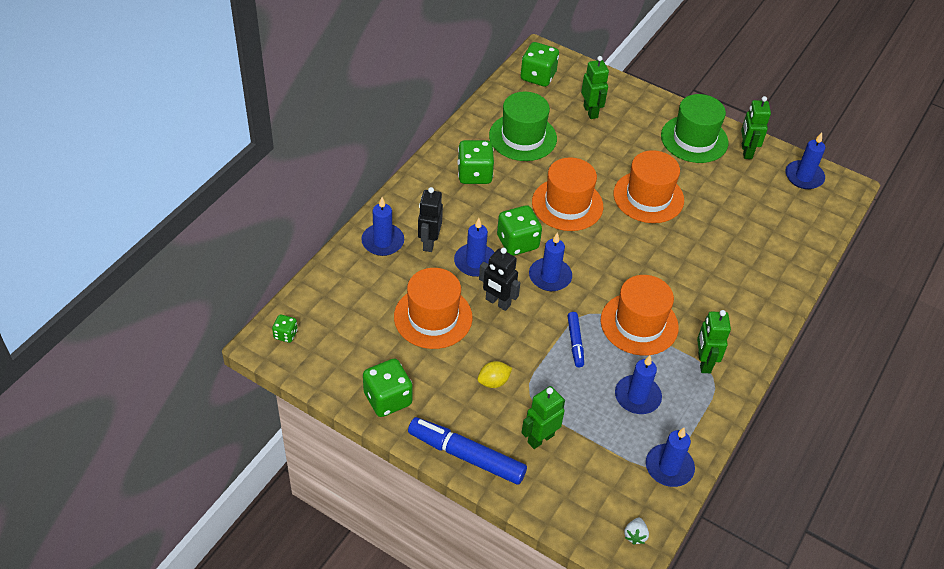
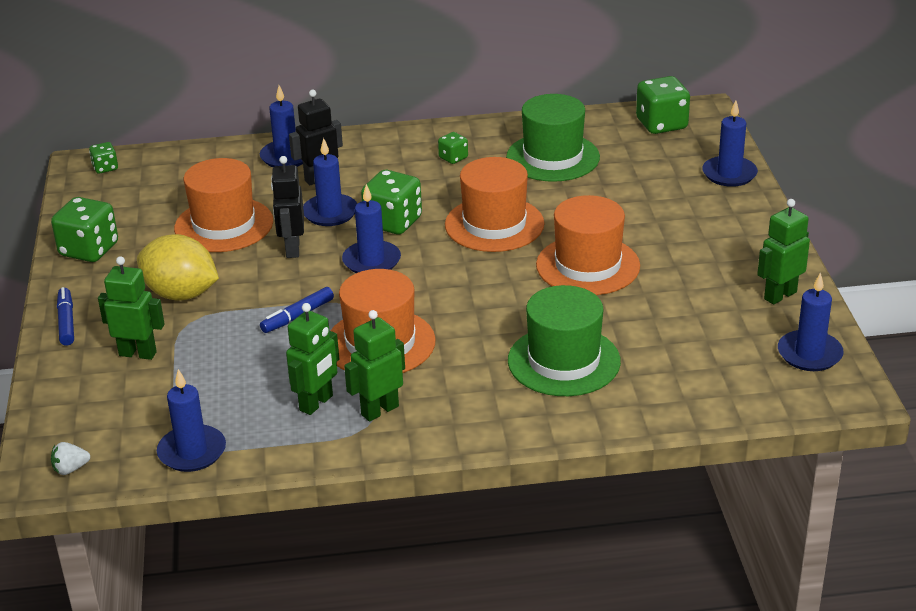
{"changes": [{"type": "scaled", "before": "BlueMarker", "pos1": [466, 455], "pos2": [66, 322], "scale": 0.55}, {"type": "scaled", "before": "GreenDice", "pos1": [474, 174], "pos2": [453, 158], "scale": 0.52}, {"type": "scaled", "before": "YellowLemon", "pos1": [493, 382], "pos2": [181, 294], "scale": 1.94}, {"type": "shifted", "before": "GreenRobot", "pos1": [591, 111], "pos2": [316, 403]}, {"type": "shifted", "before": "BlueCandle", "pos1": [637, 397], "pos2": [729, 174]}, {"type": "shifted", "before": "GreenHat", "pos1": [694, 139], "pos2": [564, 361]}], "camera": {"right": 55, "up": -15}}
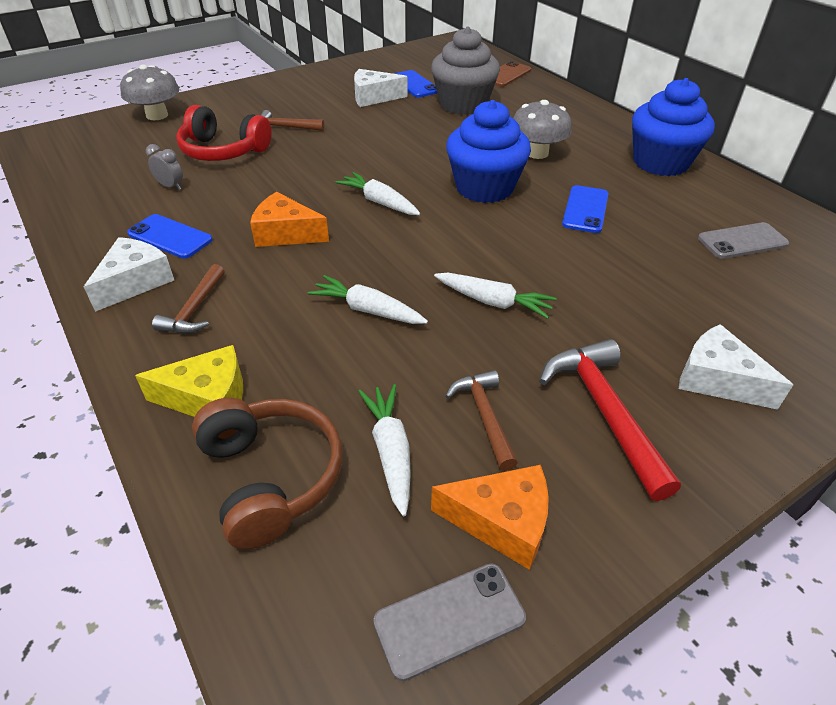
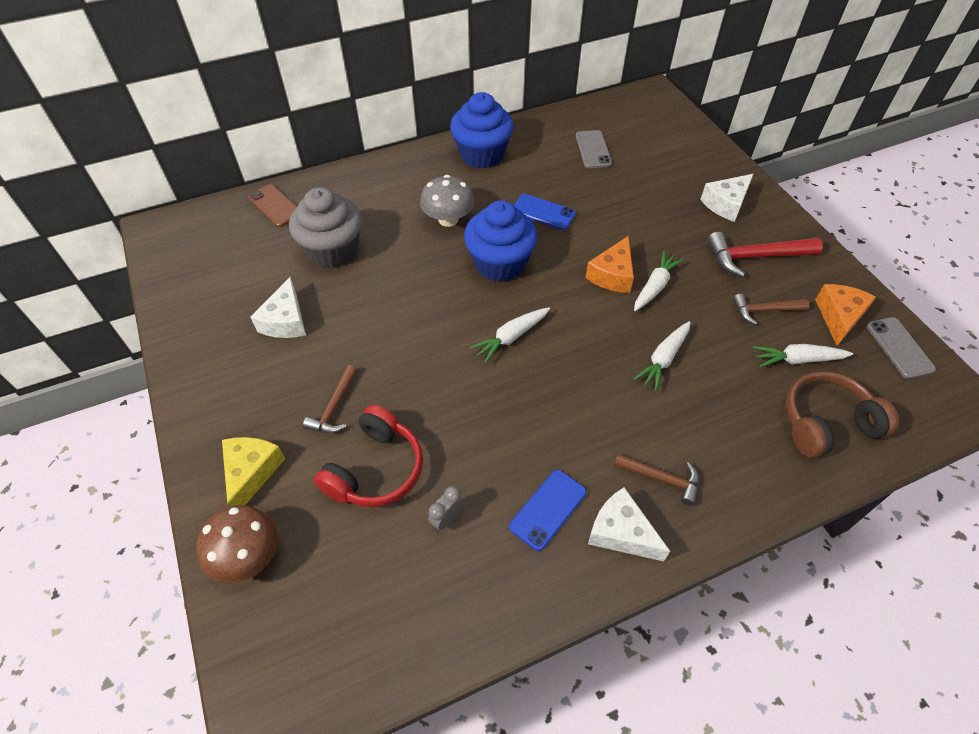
{"changes": [{"type": "repainted", "before": "GreyMushroom", "after": "BrownMushroom", "pos1": [157, 115], "pos2": [248, 556]}, {"type": "shifted", "before": "YellowCheese", "pos1": [208, 398], "pos2": [251, 472]}, {"type": "shifted", "before": "OrangeCheese", "pos1": [286, 233], "pos2": [612, 275]}, {"type": "gone", "before": "BluePhone", "pos1": [414, 84]}], "camera": {"right": -80, "up": 10}}
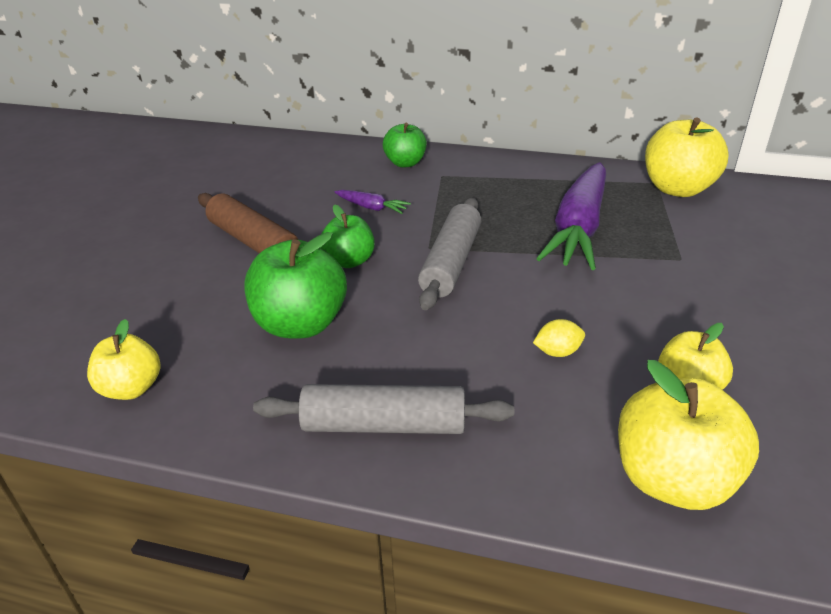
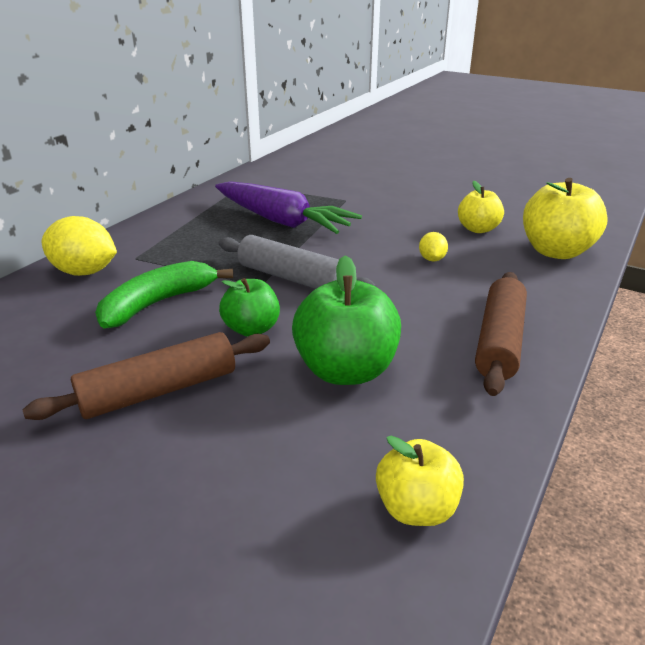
{"changes": [{"type": "repainted", "before": "GreyRollingPin", "after": "BrownRollingPin", "pos1": [384, 425], "pos2": [499, 341]}, {"type": "swapped", "before": "PurpleCarrot", "after": "GreenBanana", "pos1": [371, 207], "pos2": [158, 303]}, {"type": "swapped", "before": "GreenApple", "after": "YellowLemon", "pos1": [405, 163], "pos2": [85, 272]}, {"type": "gone", "before": "YellowApple", "pos1": [677, 189]}], "camera": {"right": -75, "up": -5}}
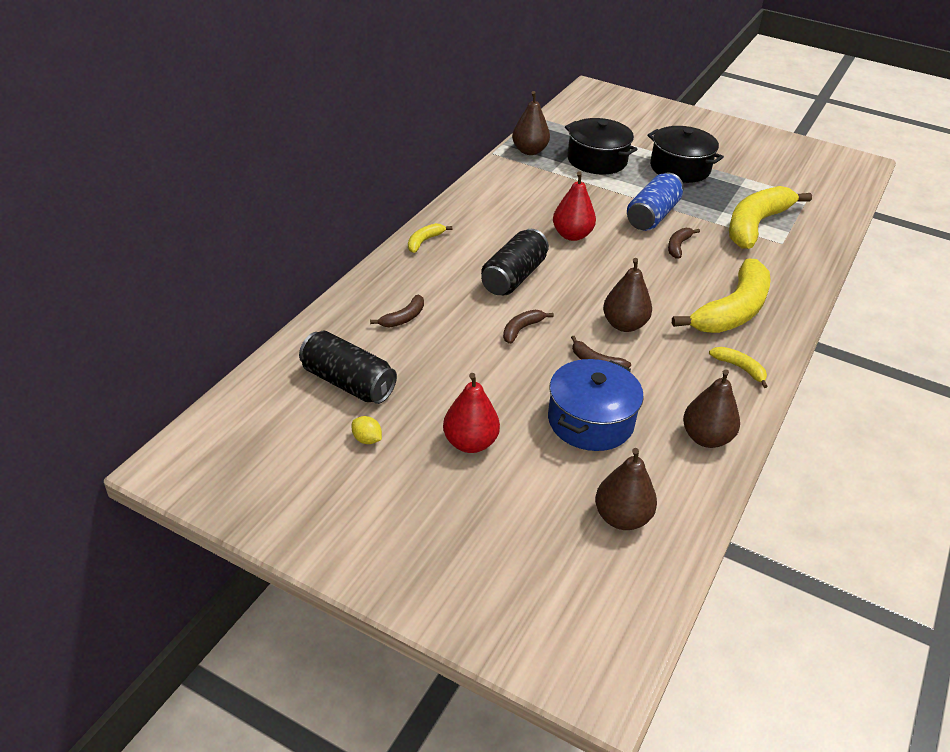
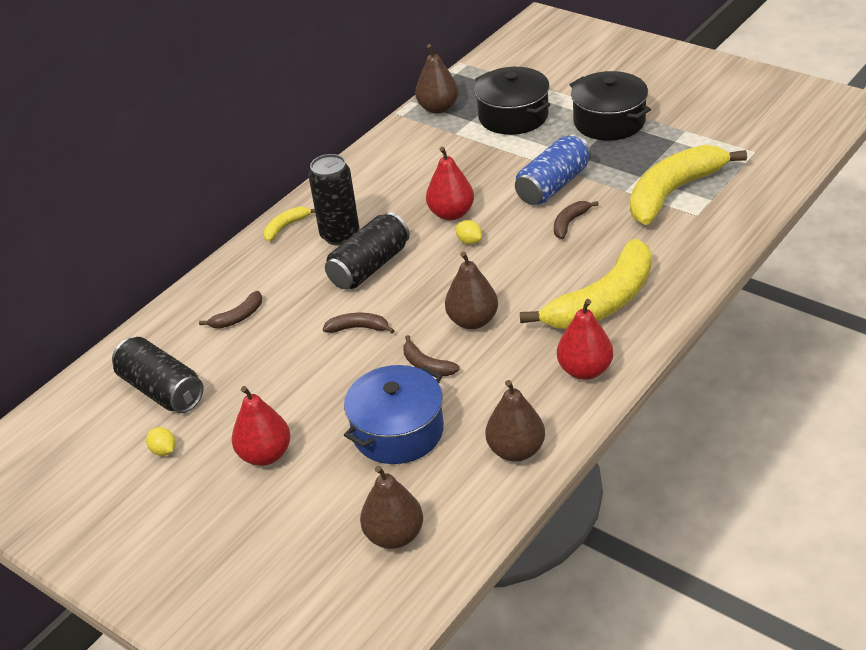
{"changes": [{"type": "rotated", "before": "BrownBanana", "pos1": [521, 329], "pos2": [358, 328], "turn": 45}, {"type": "swapped", "before": "YellowBanana", "after": "RedPear", "pos1": [740, 368], "pos2": [585, 370]}, {"type": "new", "after": "BlackCan", "pos2": [340, 235]}, {"type": "new", "after": "YellowLemon", "pos2": [469, 241]}], "camera": {"right": 15, "up": 0}}
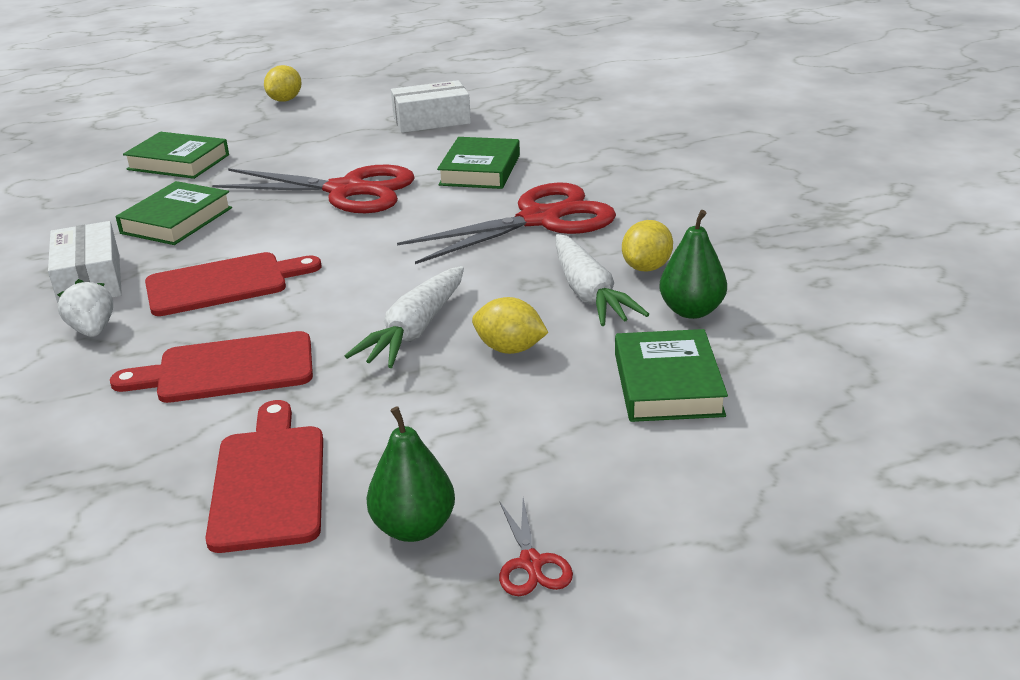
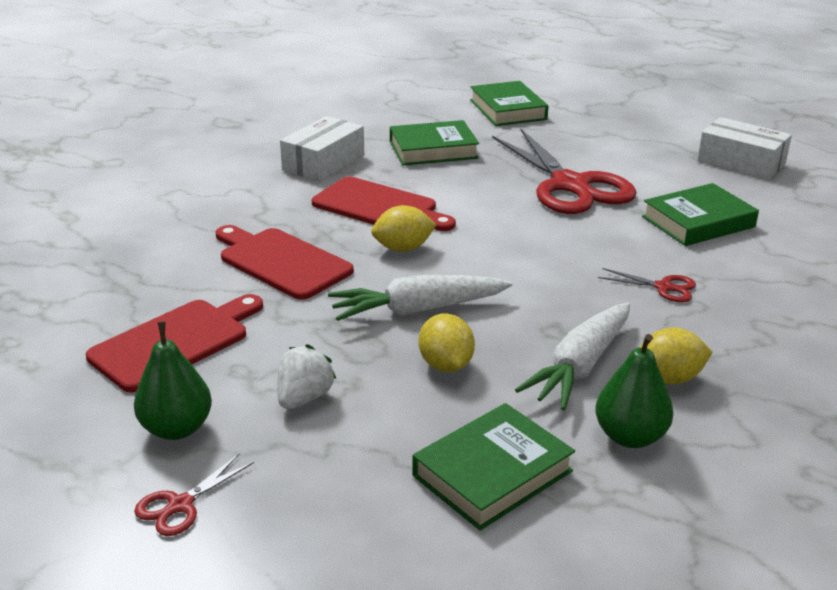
{"changes": [{"type": "shifted", "before": "WhiteStrawberry", "pos1": [93, 330], "pos2": [304, 398]}, {"type": "shifted", "before": "YellowLemon", "pos1": [285, 100], "pos2": [403, 248]}, {"type": "scaled", "before": "RedScissors", "pos1": [540, 220], "pos2": [663, 287], "scale": 0.41}], "camera": {"right": 50, "up": 0}}
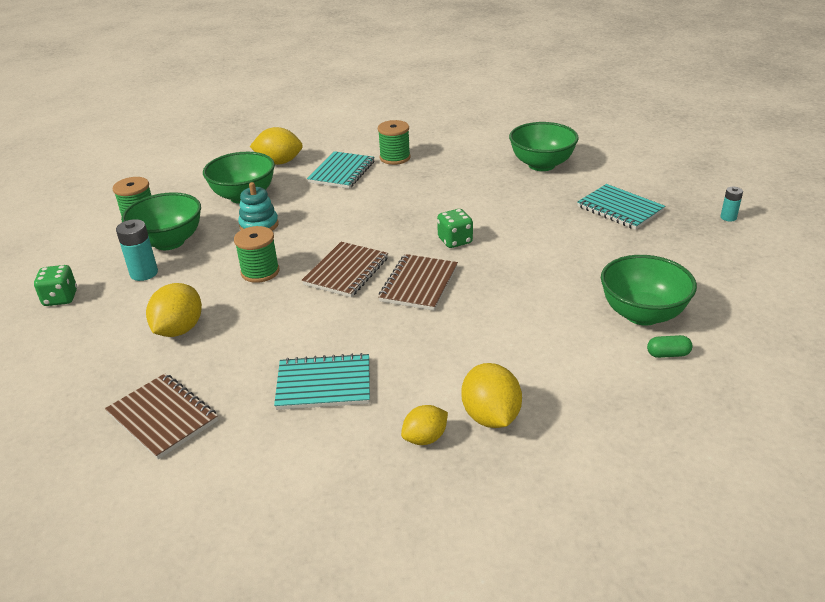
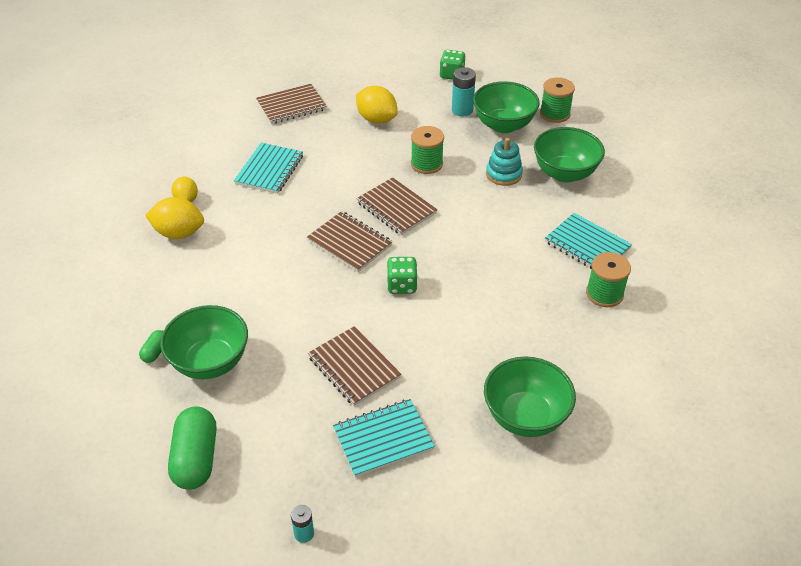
{"changes": [{"type": "gone", "before": "YellowLemon", "pos1": [279, 162]}, {"type": "new", "after": "GreenCapsule", "pos2": [196, 458]}, {"type": "new", "after": "BrownNotebook", "pos2": [354, 367]}], "camera": {"right": 110, "up": 10}}
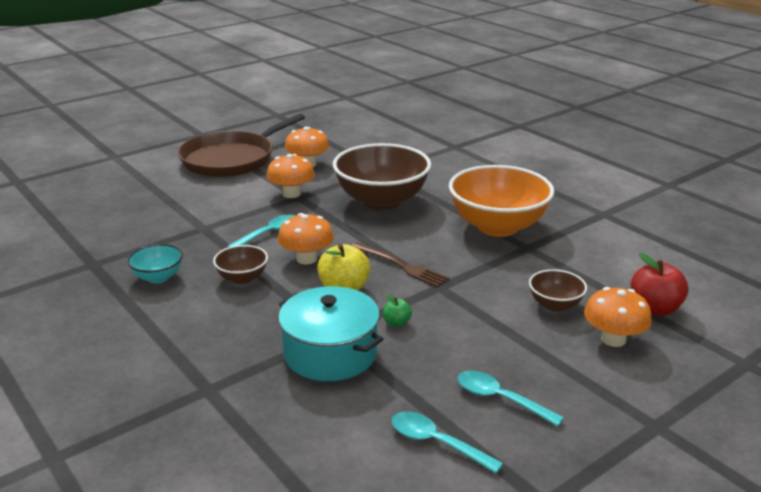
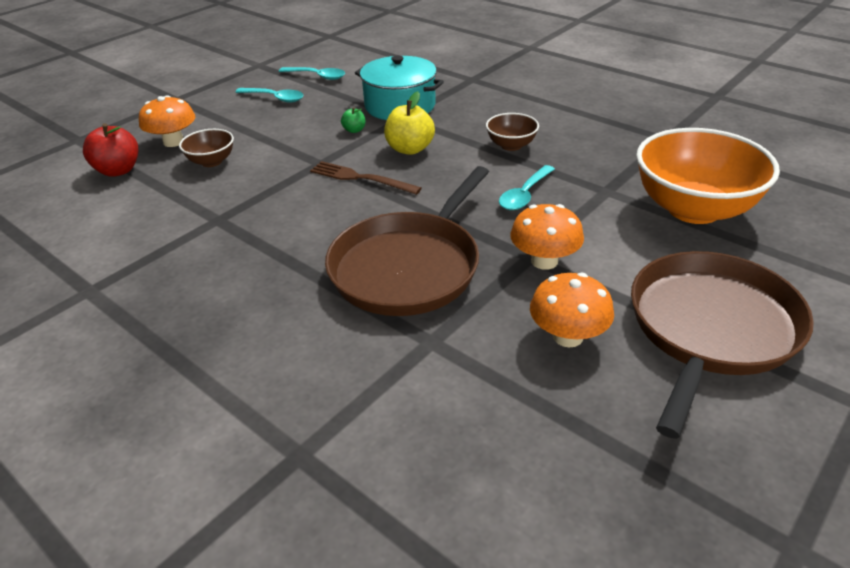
{"changes": [{"type": "gone", "before": "TurquoiseBowl", "pos1": [158, 277]}, {"type": "gone", "before": "OrangeMushroom", "pos1": [306, 259]}, {"type": "swapped", "before": "BrownBowl", "after": "BrownPan", "pos1": [381, 201], "pos2": [409, 267]}, {"type": "shifted", "before": "OrangeBowl", "pos1": [497, 227], "pos2": [693, 209]}], "camera": {"right": 170, "up": 10}}
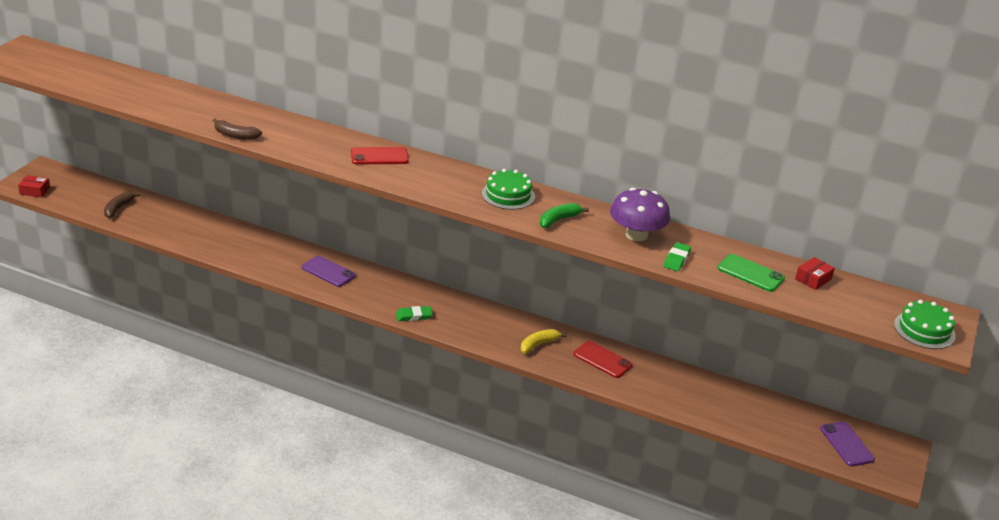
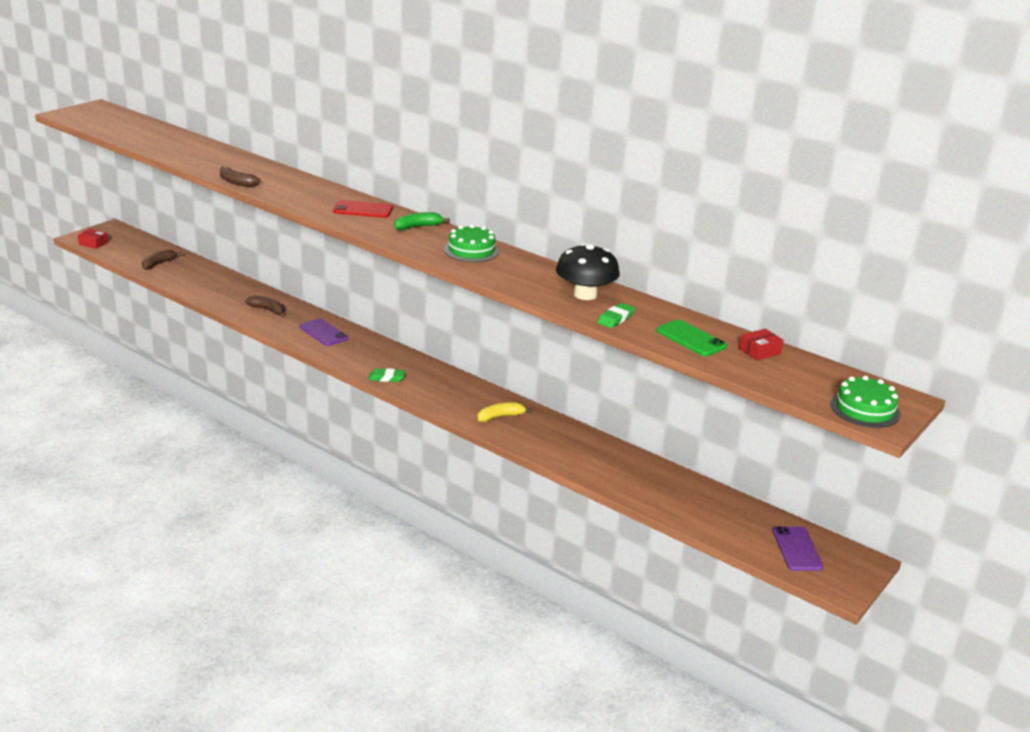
{"changes": [{"type": "shifted", "before": "GreenBanana", "pos1": [558, 220], "pos2": [418, 227]}, {"type": "gone", "before": "RedPhone", "pos1": [602, 360]}, {"type": "repainted", "before": "PurpleMushroom", "after": "BlackMushroom", "pos1": [636, 235], "pos2": [585, 294]}, {"type": "new", "after": "BrownBanana", "pos2": [267, 310]}], "camera": {"right": 15, "up": -5}}
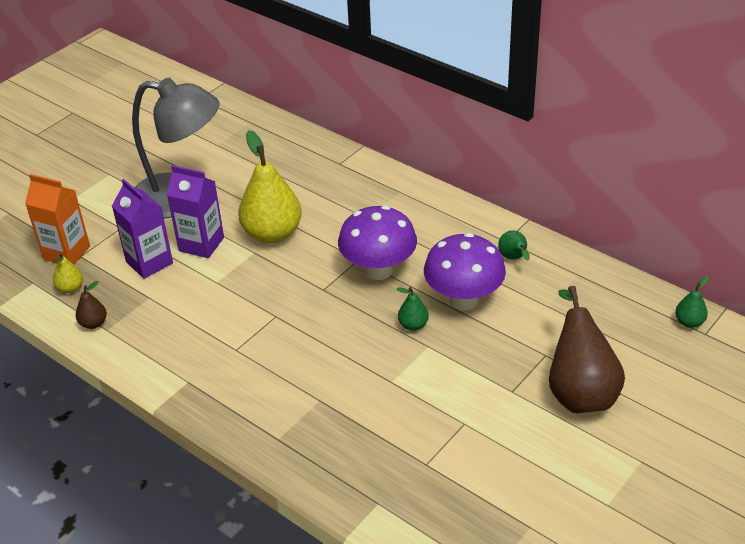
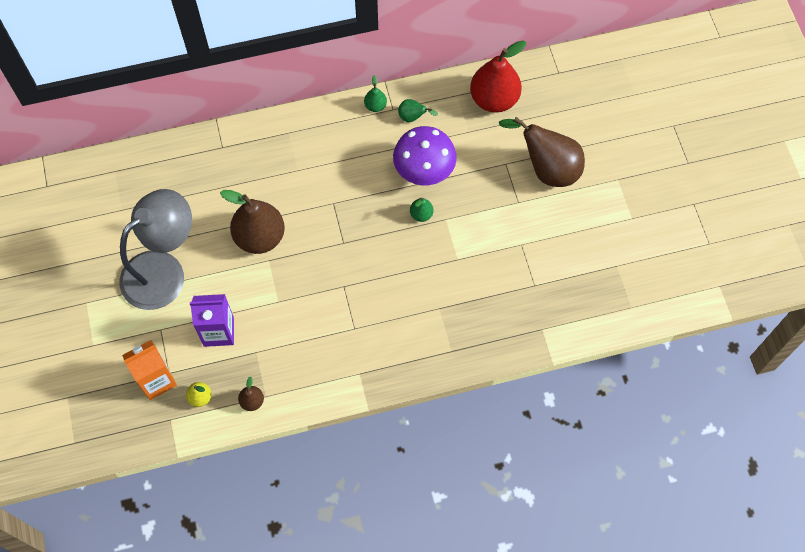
{"changes": [{"type": "gone", "before": "PurpleCarton", "pos1": [201, 244]}, {"type": "repainted", "before": "YellowPear", "after": "BrownPear", "pos1": [272, 234], "pos2": [260, 237]}, {"type": "gone", "before": "PurpleMushroom", "pos1": [378, 270]}, {"type": "shifted", "before": "GreenPear", "pos1": [689, 322], "pos2": [375, 106]}, {"type": "new", "after": "RedPear", "pos2": [494, 99]}], "camera": {"right": -55, "up": 25}}
